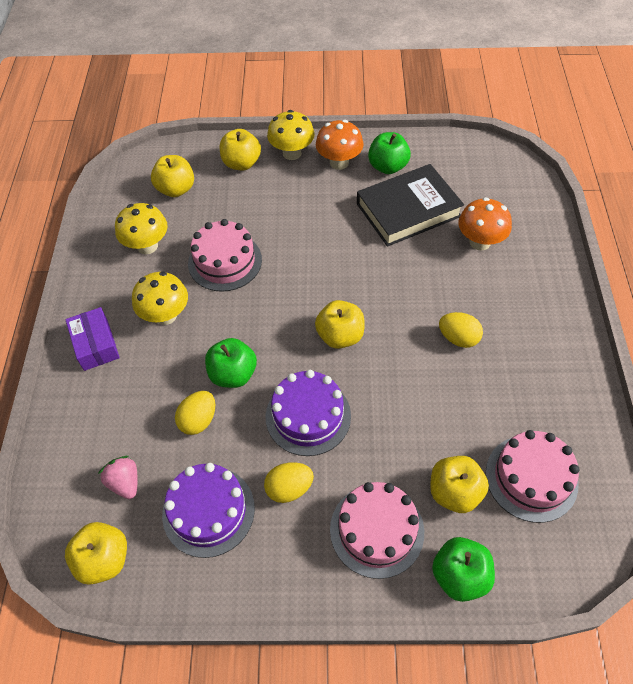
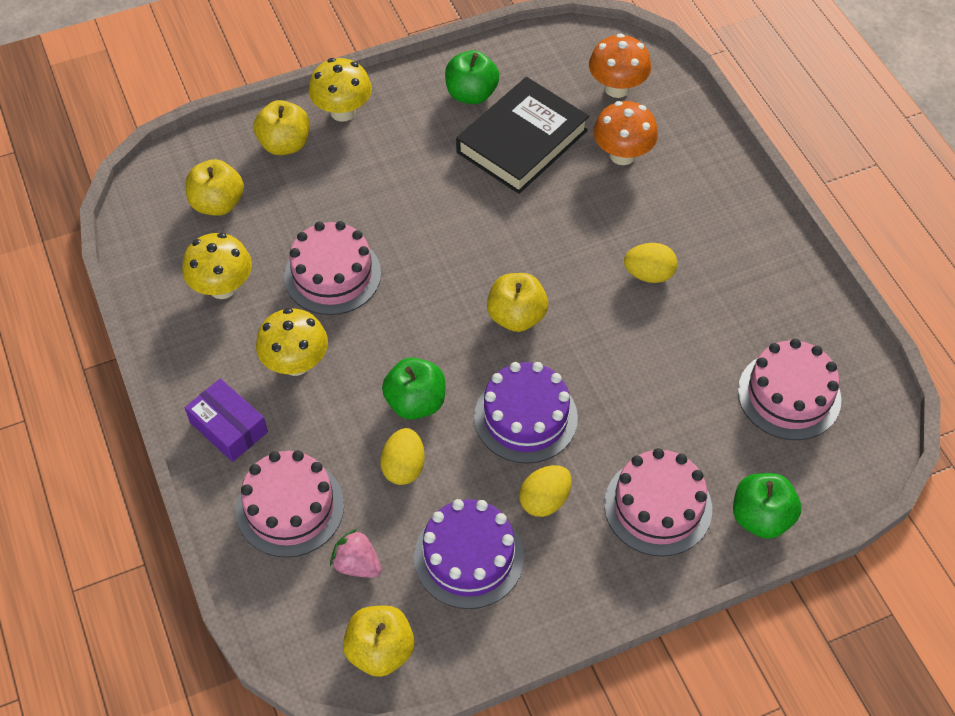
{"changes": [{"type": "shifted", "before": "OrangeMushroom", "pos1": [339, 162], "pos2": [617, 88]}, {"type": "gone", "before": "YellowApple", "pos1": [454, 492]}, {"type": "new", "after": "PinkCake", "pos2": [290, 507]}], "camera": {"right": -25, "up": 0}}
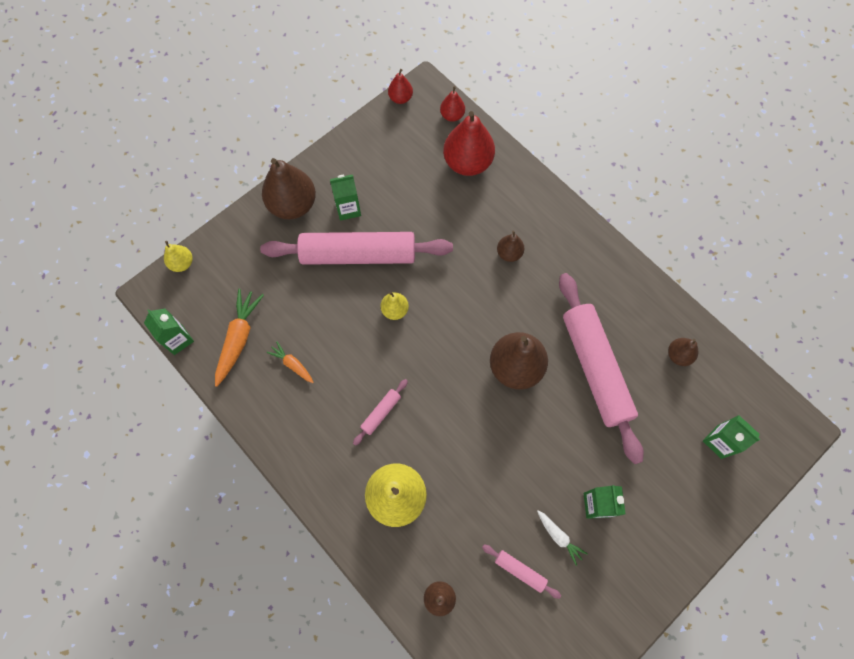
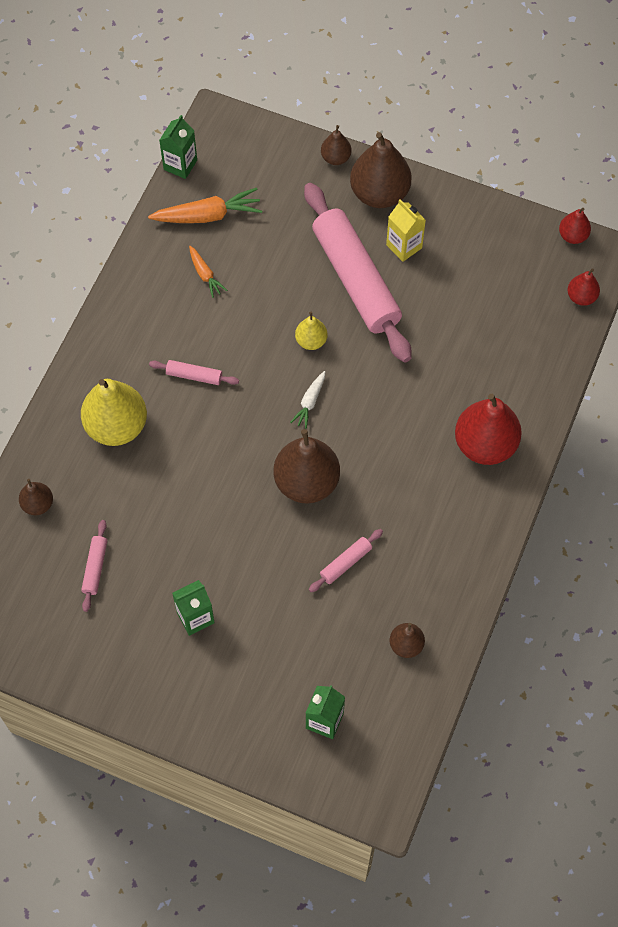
{"changes": [{"type": "gone", "before": "YellowPear", "pos1": [182, 263]}, {"type": "rotated", "before": "OrangeCarrot", "pos1": [292, 364], "pos2": [205, 275], "turn": 135}, {"type": "repainted", "before": "GreenCarton", "after": "YellowCarton", "pos1": [348, 209], "pos2": [404, 246]}, {"type": "shifted", "before": "RedPear", "pos1": [467, 163], "pos2": [485, 444]}, {"type": "shifted", "before": "BrownPear", "pos1": [509, 253], "pos2": [336, 158]}, {"type": "shifted", "before": "WhiteCarrot", "pos1": [558, 537], "pos2": [310, 402]}, {"type": "scaled", "before": "PinkRollingPin", "pos1": [595, 368], "pos2": [346, 563], "scale": 0.4}], "camera": {"right": 65, "up": -5}}
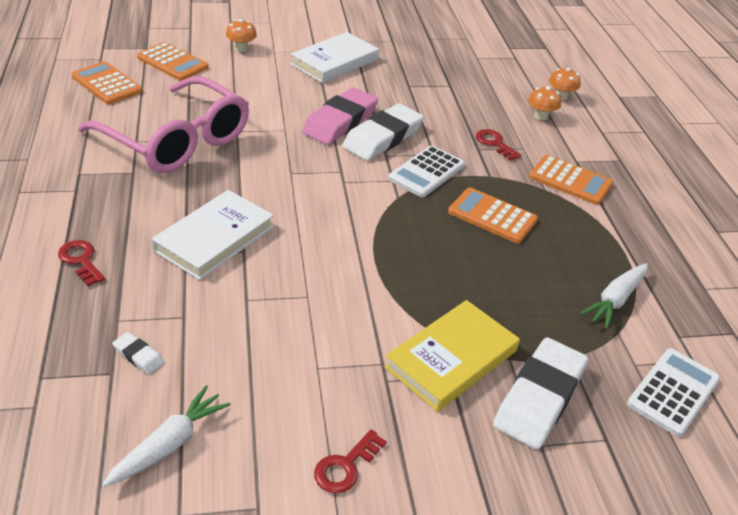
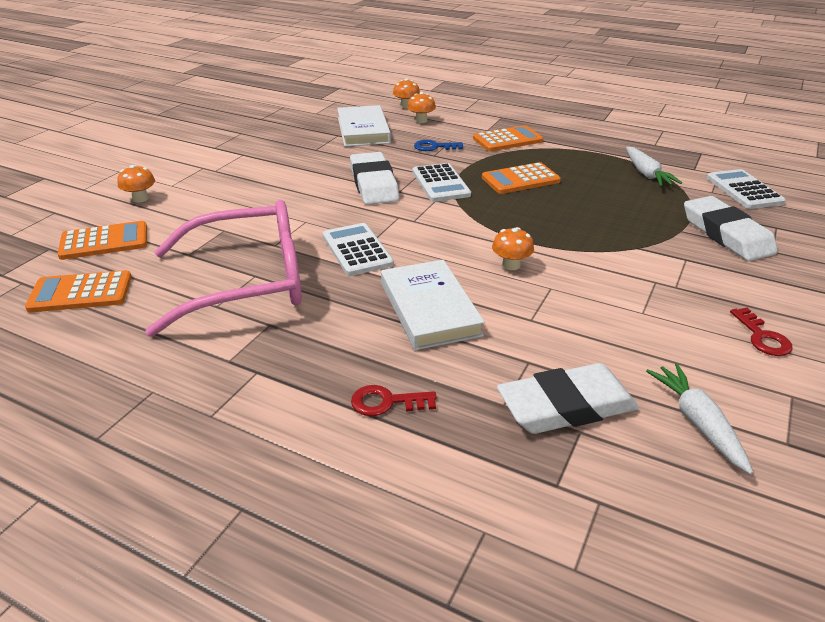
{"changes": [{"type": "scaled", "before": "WhiteEraser", "pos1": [138, 356], "pos2": [566, 406], "scale": 2.34}, {"type": "shifted", "before": "WhiteBook", "pos1": [334, 62], "pos2": [363, 130]}, {"type": "gone", "before": "PinkEraser", "pos1": [340, 121]}, {"type": "gone", "before": "YellowBook", "pos1": [451, 359]}, {"type": "repainted", "before": "RedKey", "after": "BlueKey", "pos1": [495, 143], "pos2": [434, 147]}, {"type": "new", "after": "WhiteCalculator", "pos2": [357, 250]}, {"type": "new", "after": "OrangeMushroom", "pos2": [511, 265]}], "camera": {"right": -50, "up": -5}}
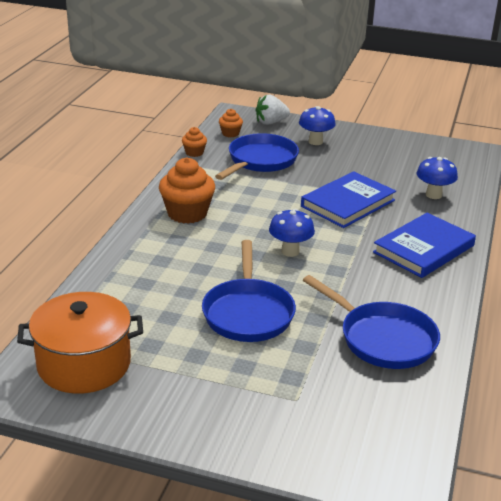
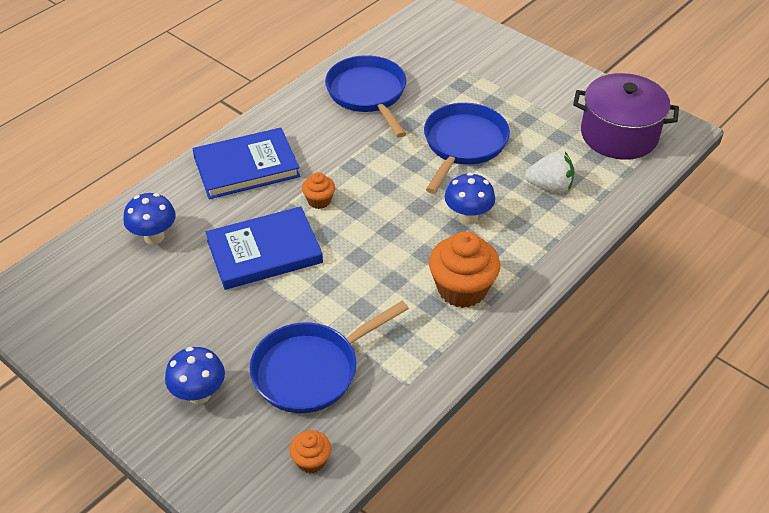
{"changes": [{"type": "repainted", "before": "OrangePot", "after": "PurplePot", "pos1": [84, 364], "pos2": [619, 135]}, {"type": "shifted", "before": "OrangeCupcake", "pos1": [194, 153], "pos2": [319, 201]}, {"type": "shifted", "before": "WhiteStrawberry", "pos1": [271, 122], "pos2": [550, 186]}, {"type": "shifted", "before": "BlueMushroom", "pos1": [290, 251], "pos2": [468, 217]}], "camera": {"right": -155, "up": 15}}
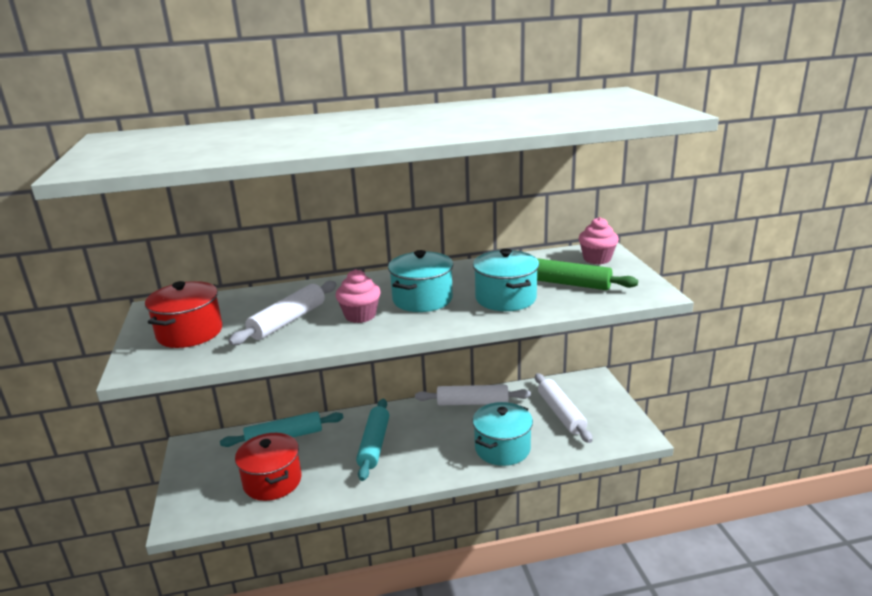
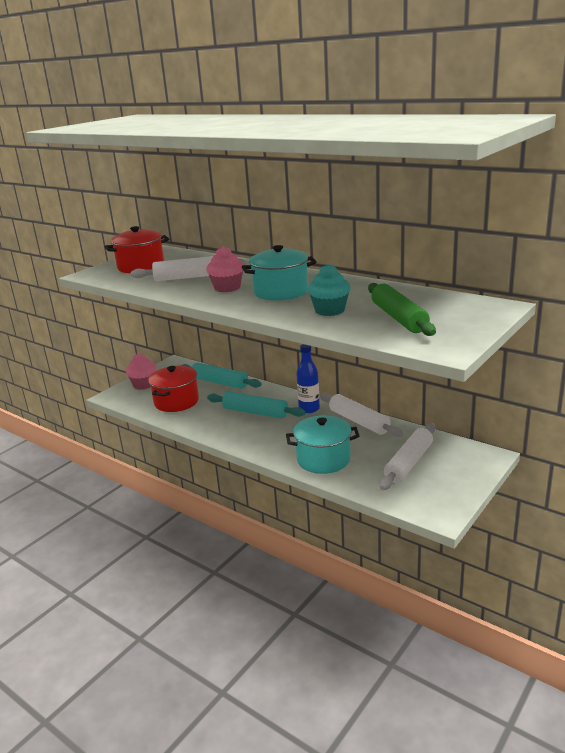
{"changes": [{"type": "rotated", "before": "TurquoiseRollingPin", "pos1": [374, 444], "pos2": [255, 412], "turn": 60}, {"type": "swapped", "before": "TurquoisePot", "after": "TurquoiseCupcake", "pos1": [505, 298], "pos2": [329, 310]}, {"type": "shifted", "before": "PinkCupcake", "pos1": [597, 259], "pos2": [143, 384]}, {"type": "new", "after": "BlueBottle", "pos2": [309, 409]}], "camera": {"right": 50, "up": 0}}
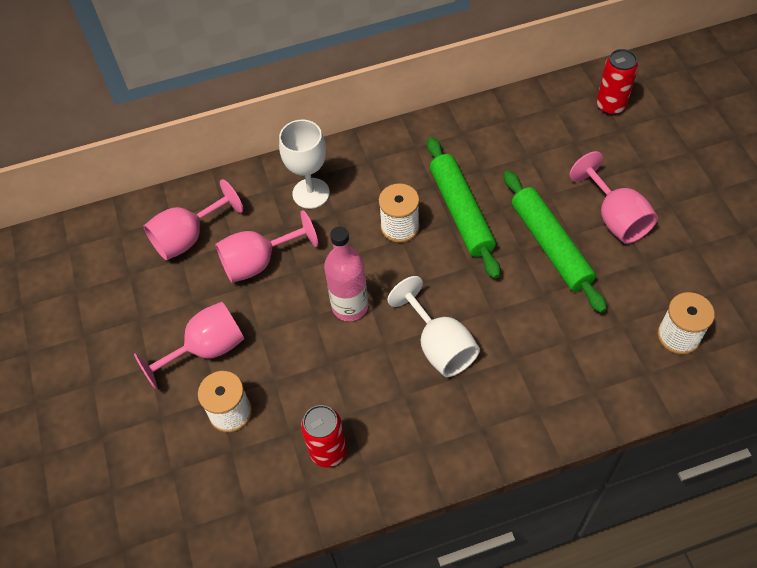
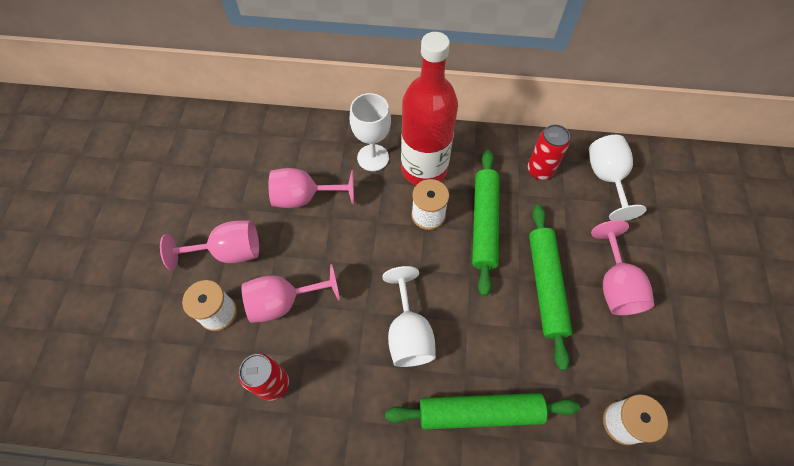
{"changes": [{"type": "shifted", "before": "PinkGoblet", "pos1": [188, 237], "pos2": [284, 302]}, {"type": "gone", "before": "PinkBottle", "pos1": [350, 306]}, {"type": "shifted", "before": "RedCan", "pos1": [611, 105], "pos2": [540, 170]}, {"type": "new", "after": "GreenRollingPin", "pos2": [480, 413]}, {"type": "new", "after": "RedBottle", "pos2": [424, 169]}, {"type": "new", "after": "WhiteGoblet", "pos2": [606, 178]}], "camera": {"right": 20, "up": 5}}
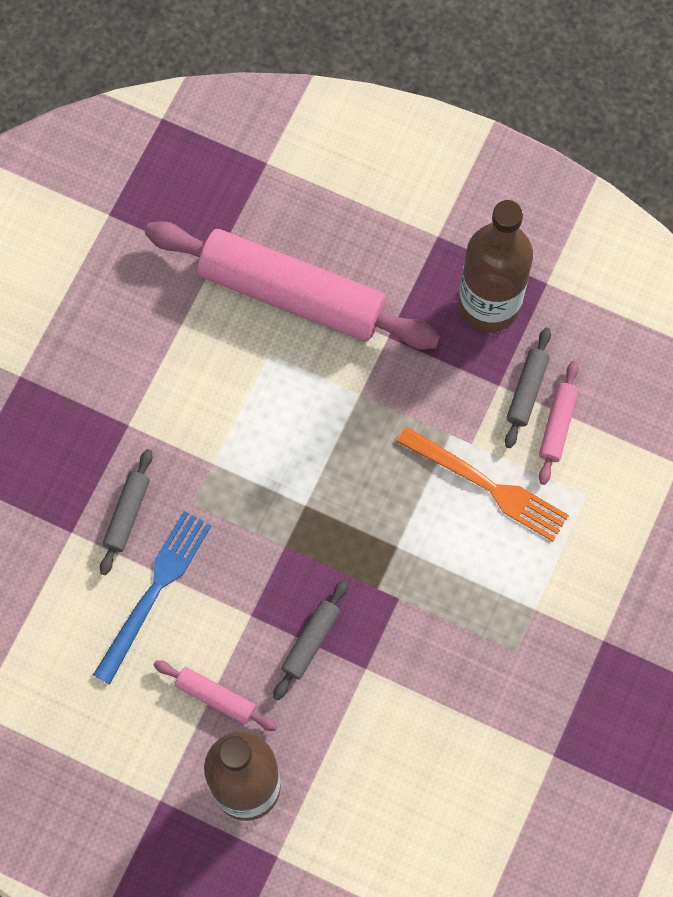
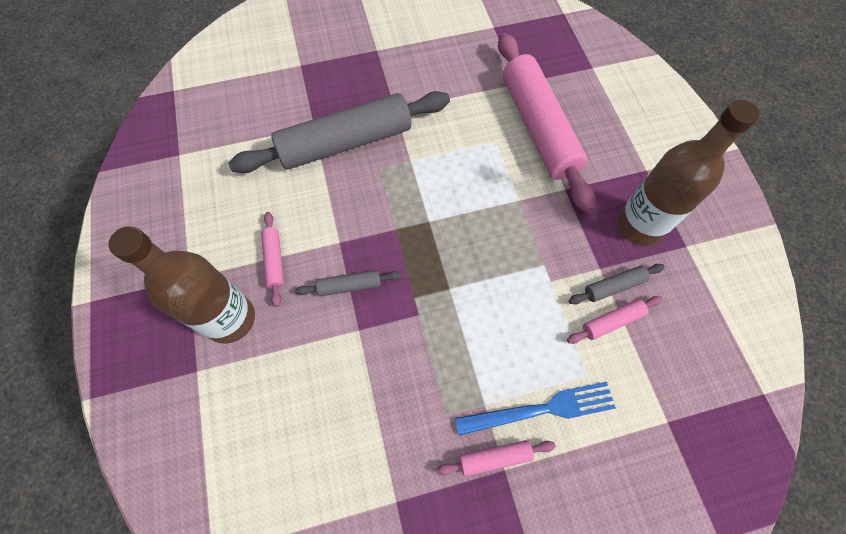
{"changes": [{"type": "shifted", "before": "BlueFork", "pos1": [154, 591], "pos2": [541, 409]}, {"type": "scaled", "before": "GreyRollingPin", "pos1": [127, 514], "pos2": [345, 142], "scale": 2.41}, {"type": "gone", "before": "OrangeFork", "pos1": [487, 485]}, {"type": "new", "after": "PinkRollingPin", "pos2": [494, 458]}], "camera": {"right": 50, "up": -5}}
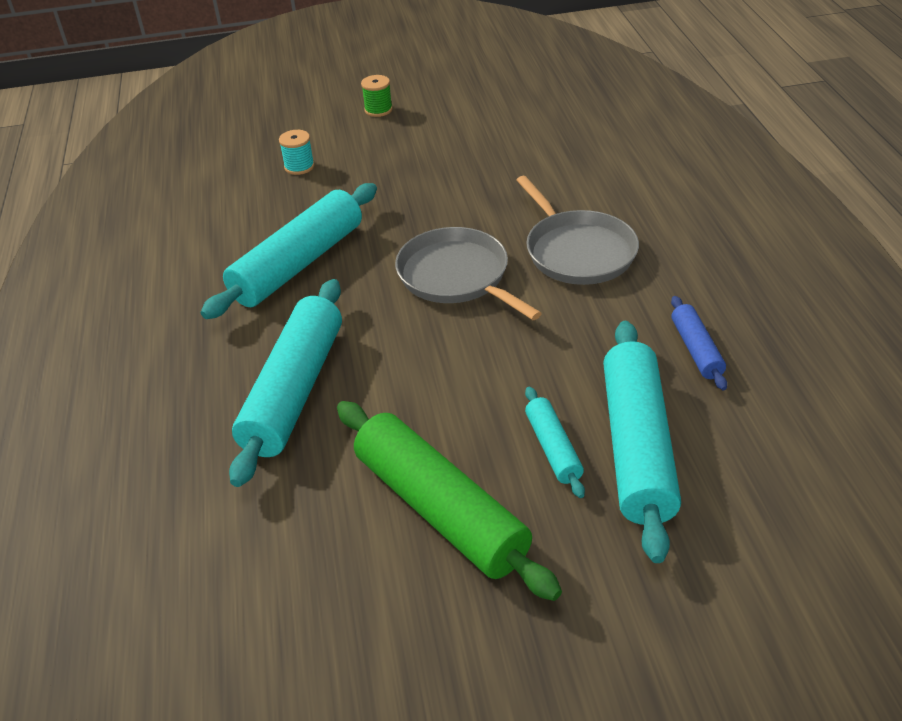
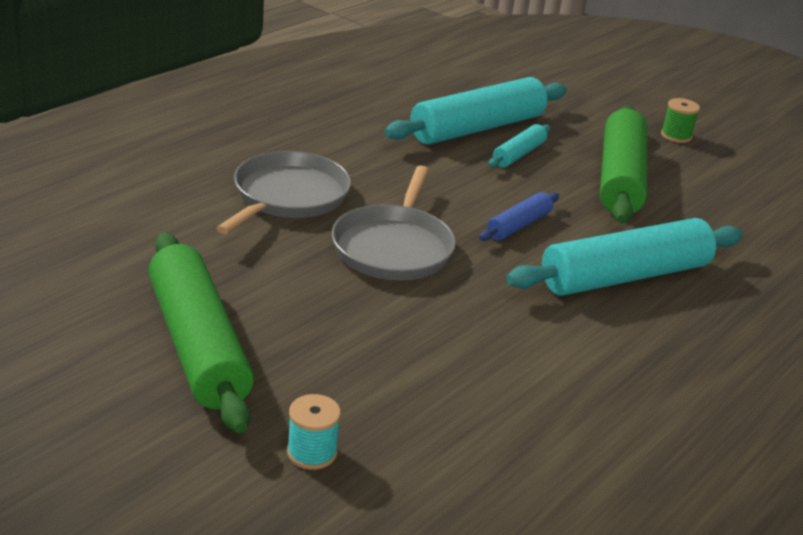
{"changes": [{"type": "gone", "before": "TurquoiseRollingPin", "pos1": [298, 264]}, {"type": "shifted", "before": "GreenSpool", "pos1": [378, 110], "pos2": [676, 136]}, {"type": "shifted", "before": "BlueRollingPin", "pos1": [696, 350], "pos2": [518, 225]}, {"type": "new", "after": "GreenRollingPin", "pos2": [197, 345]}], "camera": {"right": -135, "up": -10}}
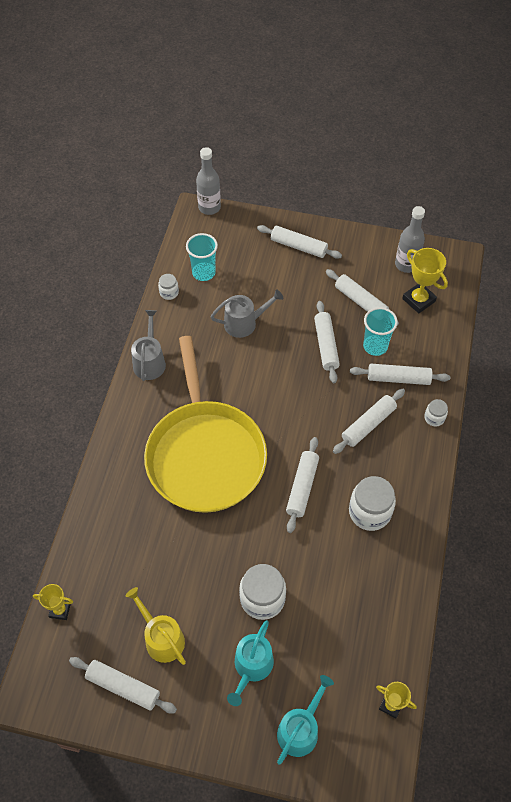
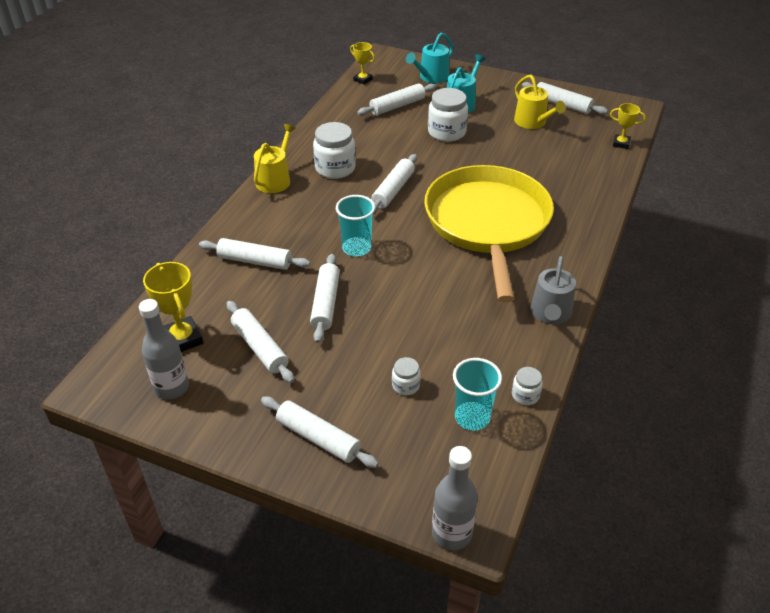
{"changes": [{"type": "gone", "before": "GreyWateringCan", "pos1": [244, 323]}, {"type": "shifted", "before": "WhiteRollingPin", "pos1": [368, 424], "pos2": [397, 106]}, {"type": "shifted", "before": "TurquoiseCup", "pos1": [375, 346], "pos2": [356, 248]}, {"type": "shifted", "before": "WhiteJar", "pos1": [434, 418], "pos2": [405, 385]}, {"type": "new", "after": "YellowWateringCan", "pos2": [275, 179]}], "camera": {"right": -170, "up": -15}}
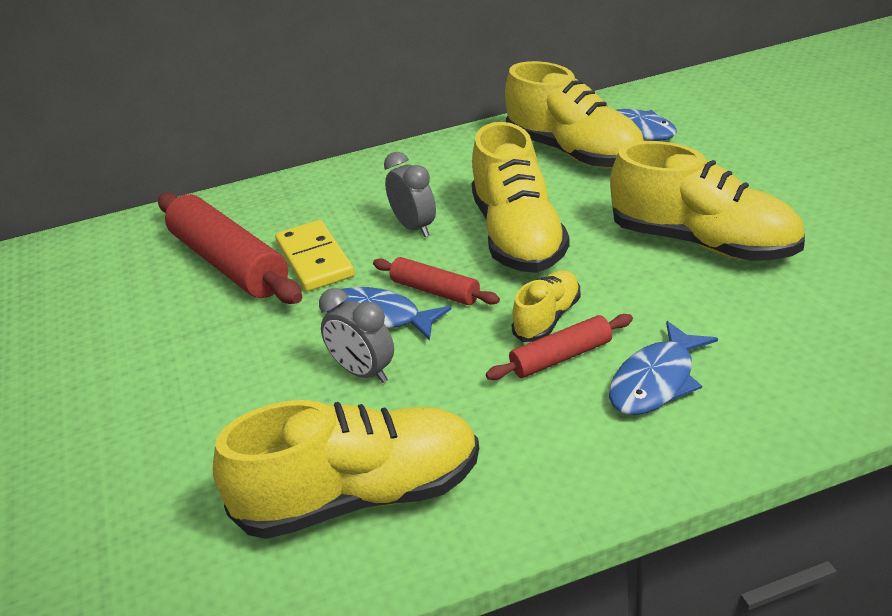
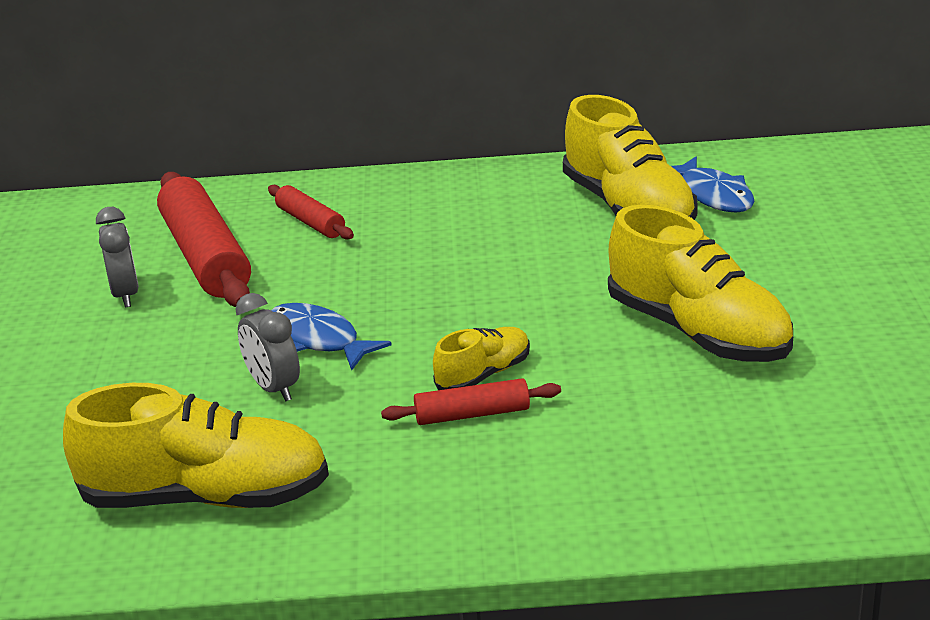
{"changes": [{"type": "gone", "before": "YellowDomino", "pos1": [314, 260]}, {"type": "shifted", "before": "RedRollingPin", "pos1": [435, 291], "pos2": [310, 222]}, {"type": "shifted", "before": "GreyClock", "pos1": [414, 227], "pos2": [126, 295]}, {"type": "gone", "before": "YellowShoe", "pos1": [518, 236]}, {"type": "gone", "before": "BlueFish", "pos1": [656, 381]}], "camera": {"right": 15, "up": -5}}
